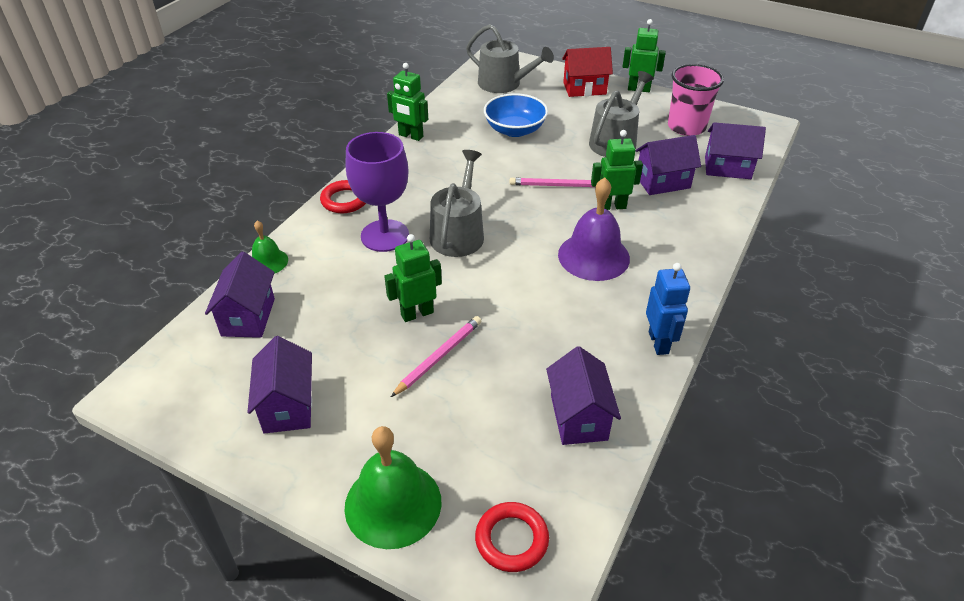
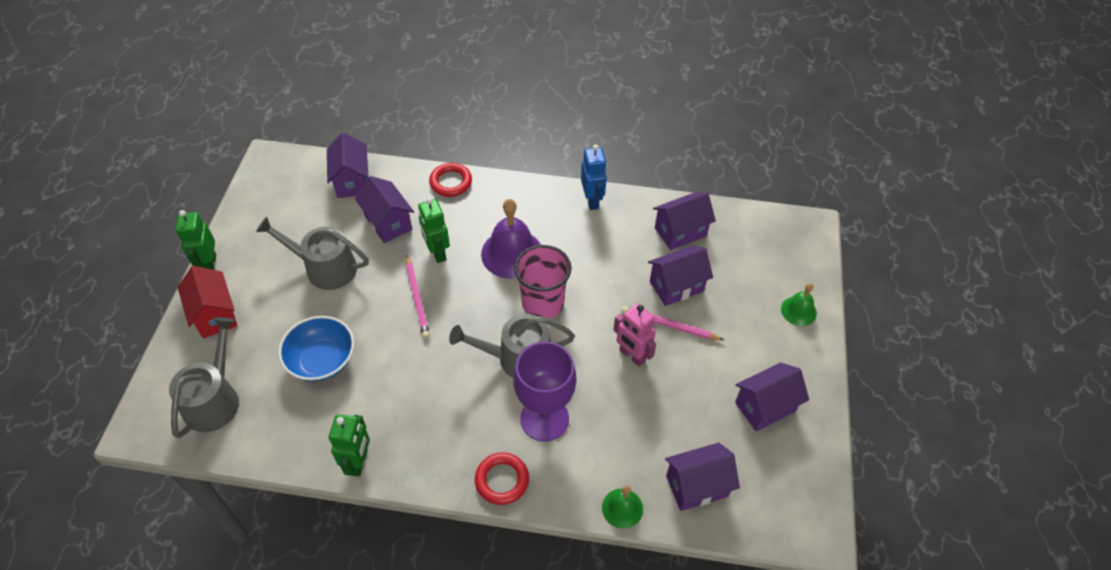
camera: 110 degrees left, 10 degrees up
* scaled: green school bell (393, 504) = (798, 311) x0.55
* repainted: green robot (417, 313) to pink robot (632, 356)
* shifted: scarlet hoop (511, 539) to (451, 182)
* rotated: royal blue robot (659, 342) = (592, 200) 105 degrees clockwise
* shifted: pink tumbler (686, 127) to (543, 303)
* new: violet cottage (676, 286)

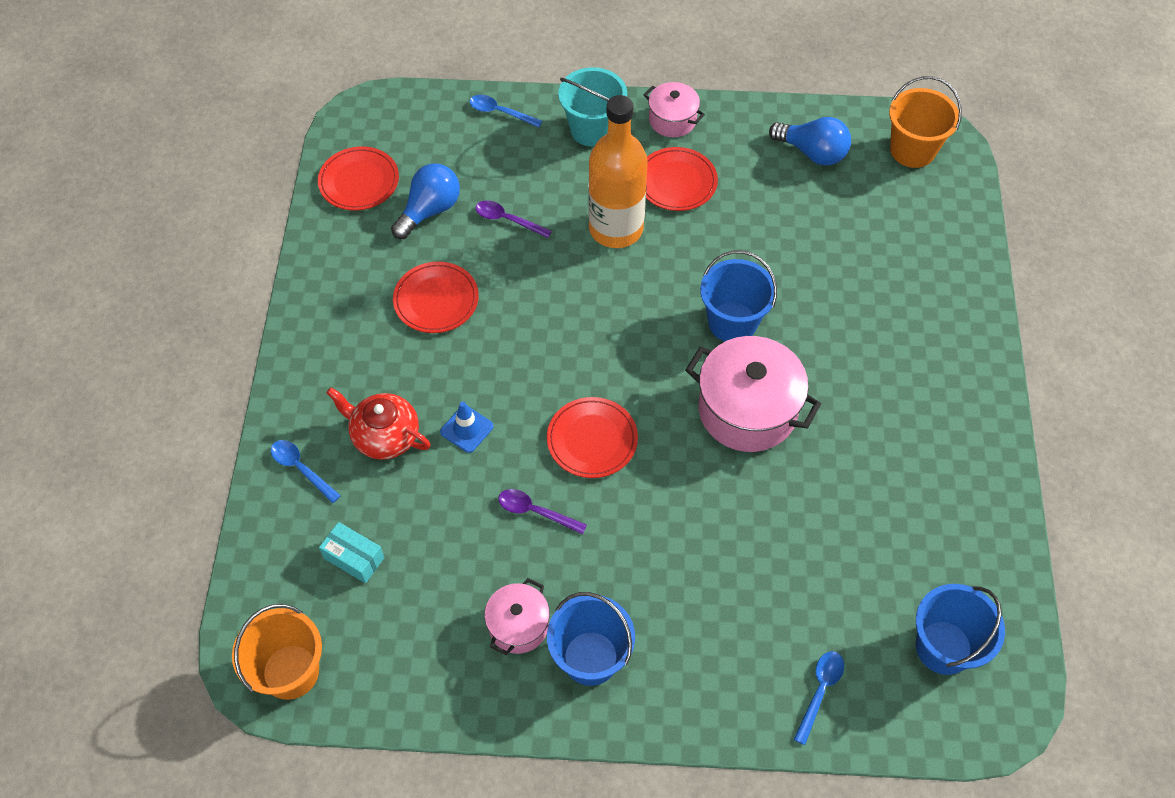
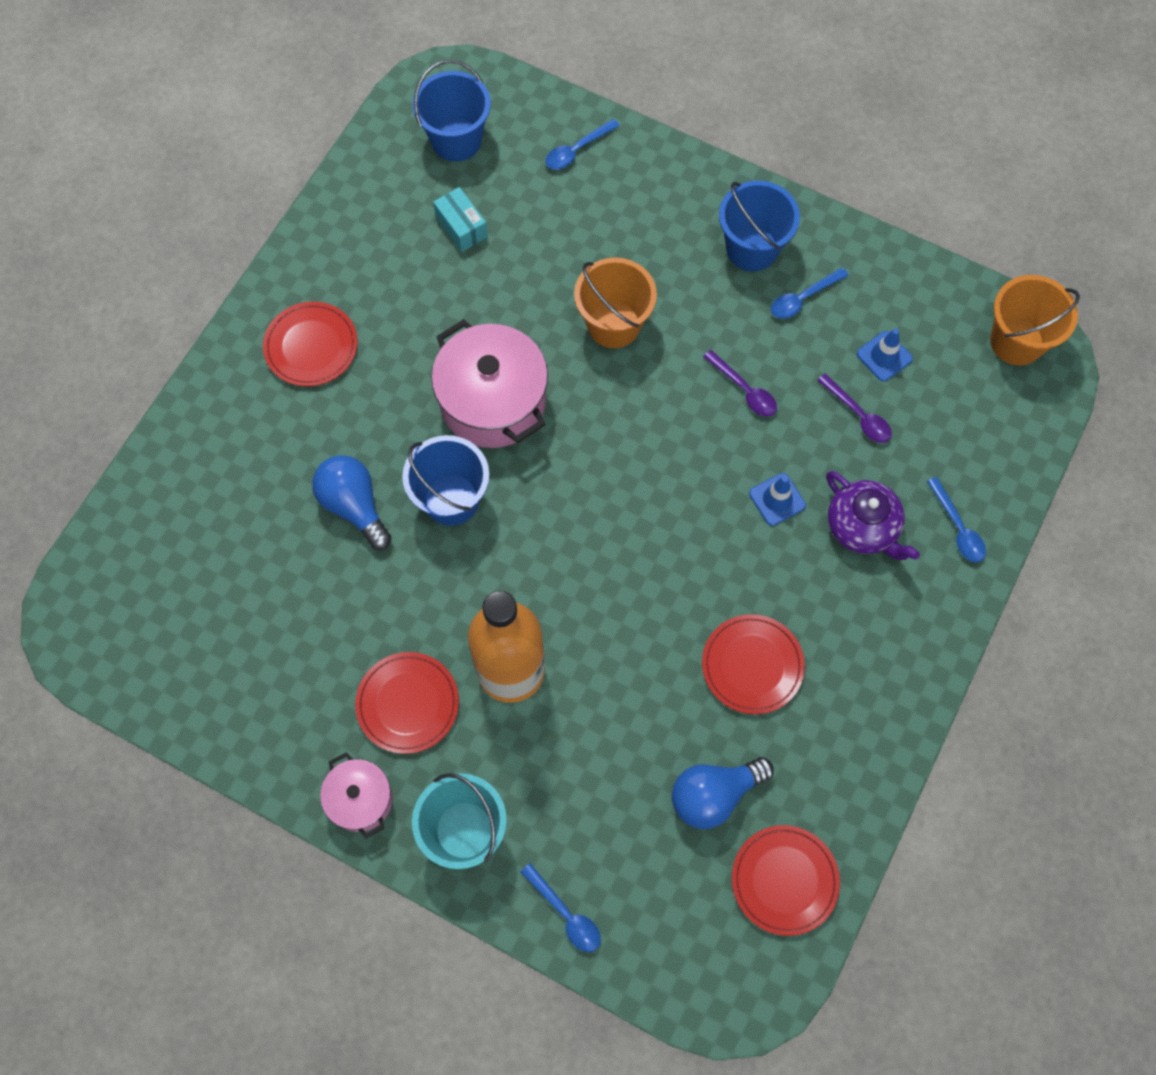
camera: 155 degrees left, 10 degrees up
* shifted: aqua parcel (354, 558) to (461, 227)
* repainted: scarlet teapot (384, 436) to violet teapot (862, 527)
* shifted: violet tablespoon (507, 220) to (858, 415)
* swapped: pink pot (518, 625) to royal blue tablespoon (802, 298)
* shifted: scarlet flat dish (592, 440) to (311, 346)
* shifted: royal blue bulb (812, 152) to (354, 506)
* shifted: orange pail (912, 150) to (613, 324)
* new: royal blue safety cone (884, 356)

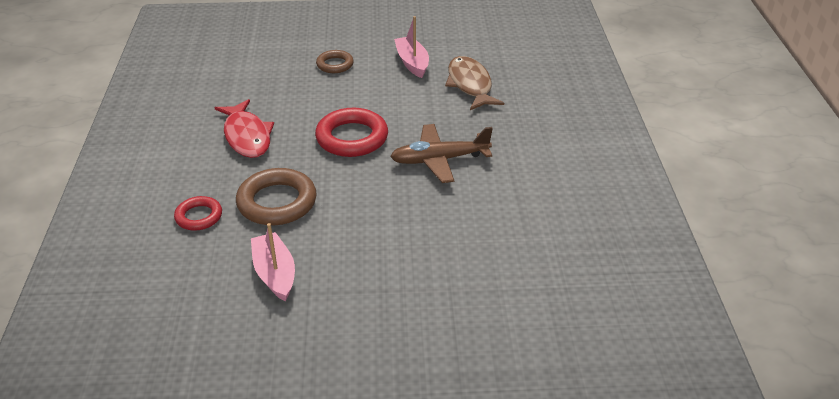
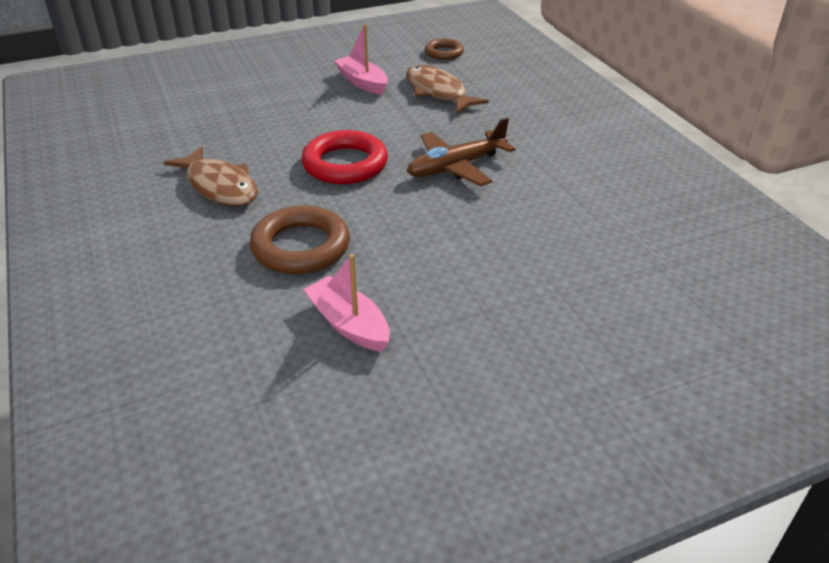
camera: 20 degrees left, 0 degrees up
* gone: scarlet hoop (199, 216)
* repainted: scarlet toy fish (247, 136) to brown toy fish (219, 186)
* shifted: brown hoop (335, 65) to (444, 53)

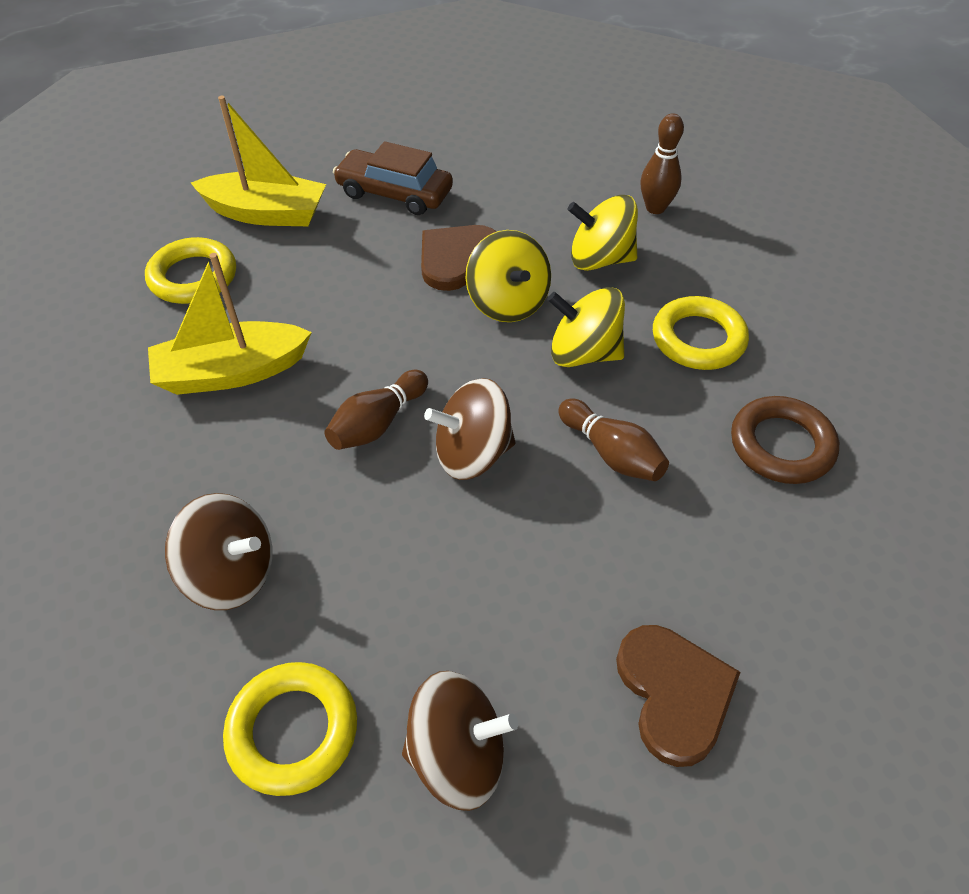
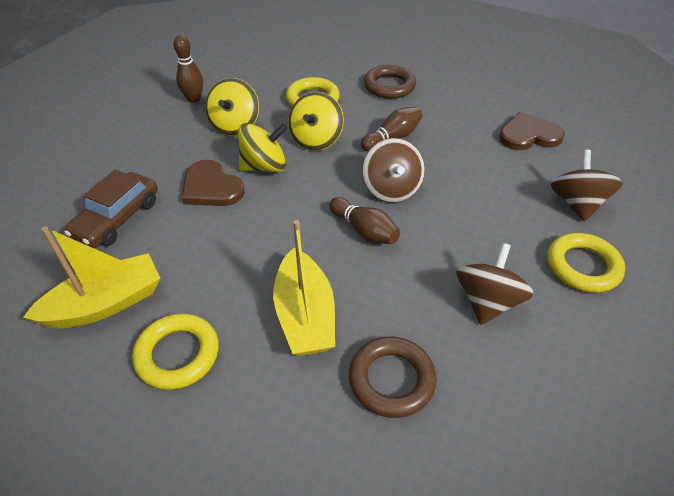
camera: 85 degrees left, 5 degrees down
* rotated: bright yellow boat (266, 213) = (105, 304) 45 degrees clockwise
* new: brown hoop (391, 380)

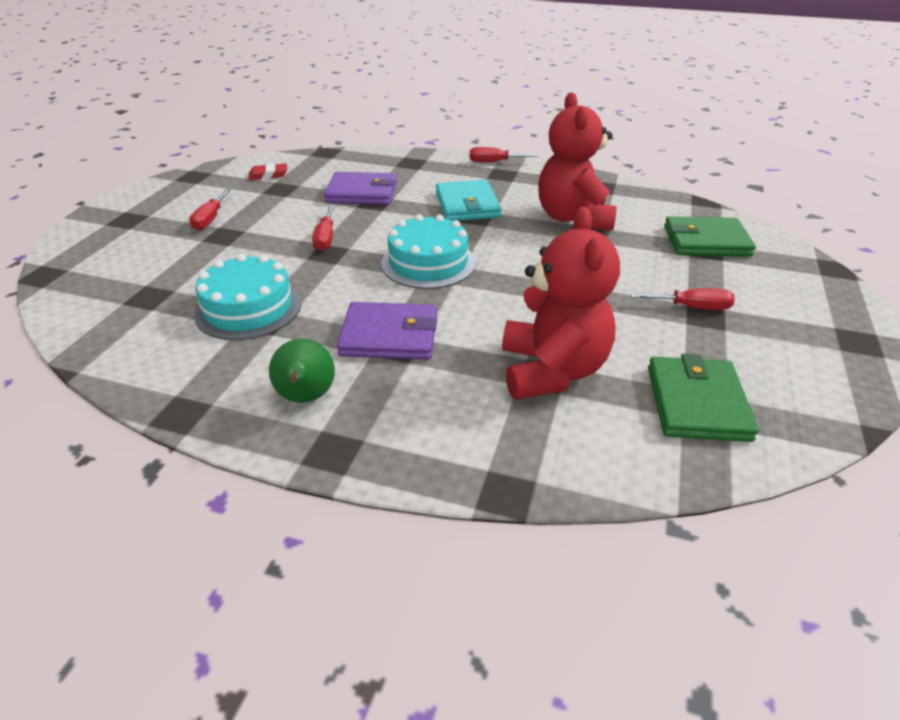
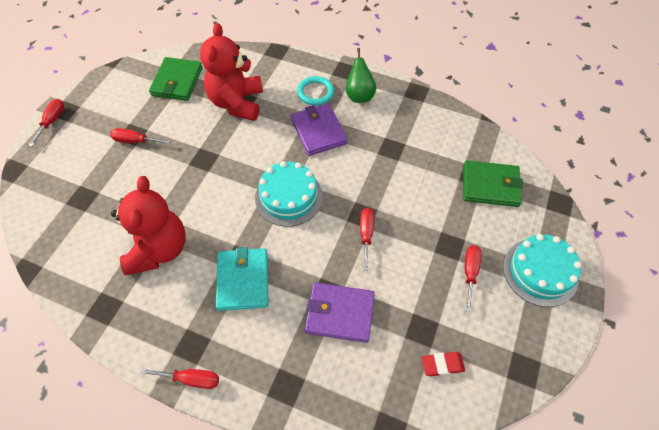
camera: 175 degrees left, 20 degrees up
* shifted: aqua layer cake (248, 308) to (540, 272)
* rotated: violet wallet (389, 335) = (318, 131) 60 degrees clockwise
* shifted: green wallet (706, 241) to (490, 185)
* new: scarlet screwdriver (52, 121)
* new: aqua hoop (315, 92)

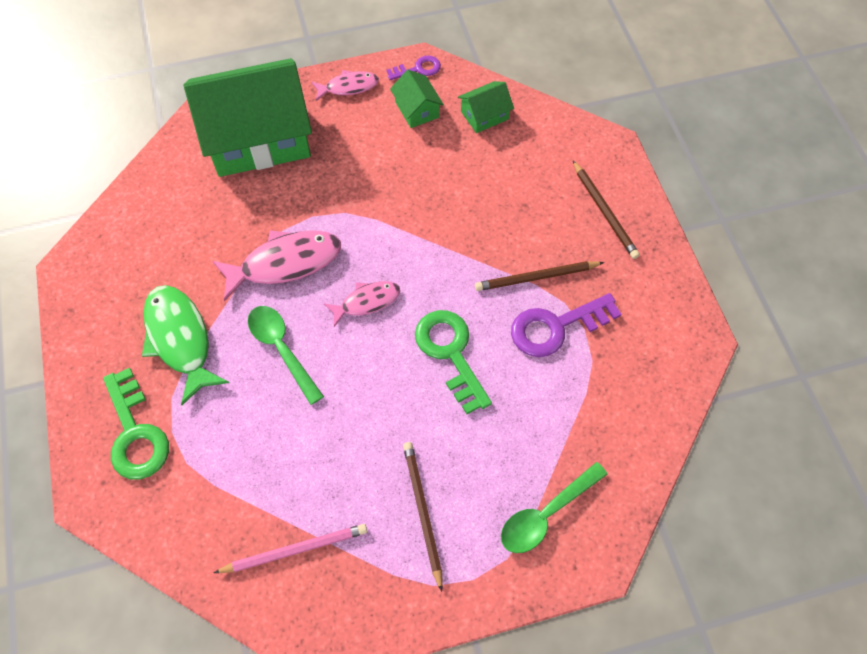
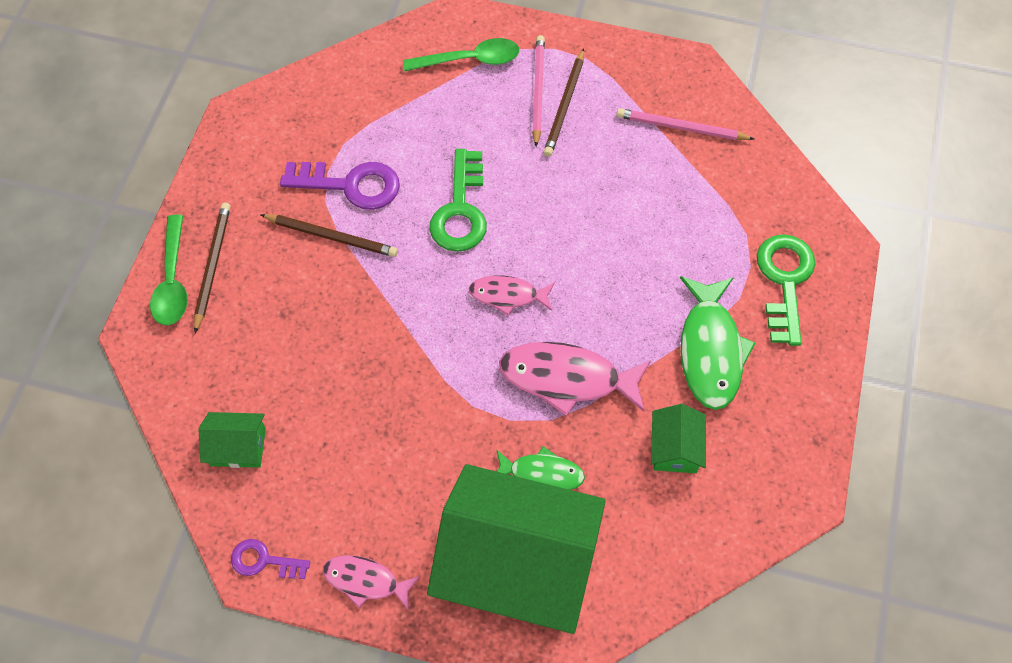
camera: 150 degrees left, 0 degrees up
* shifted: green tablespoon (282, 349) to (172, 280)
* shifted: green cottage (417, 109) to (675, 448)
* new: green toy fish (542, 473)
* new: pink pencil (538, 91)

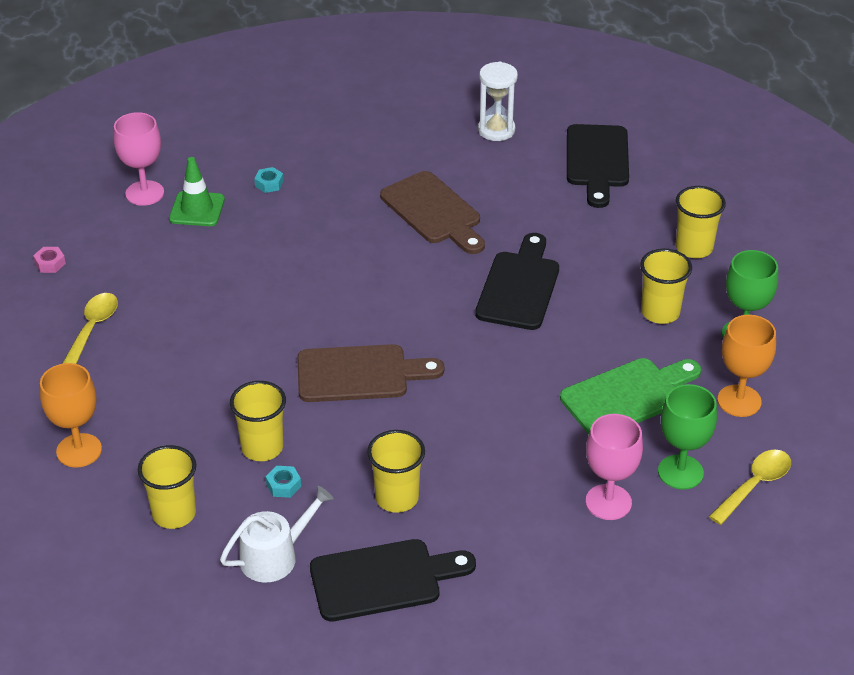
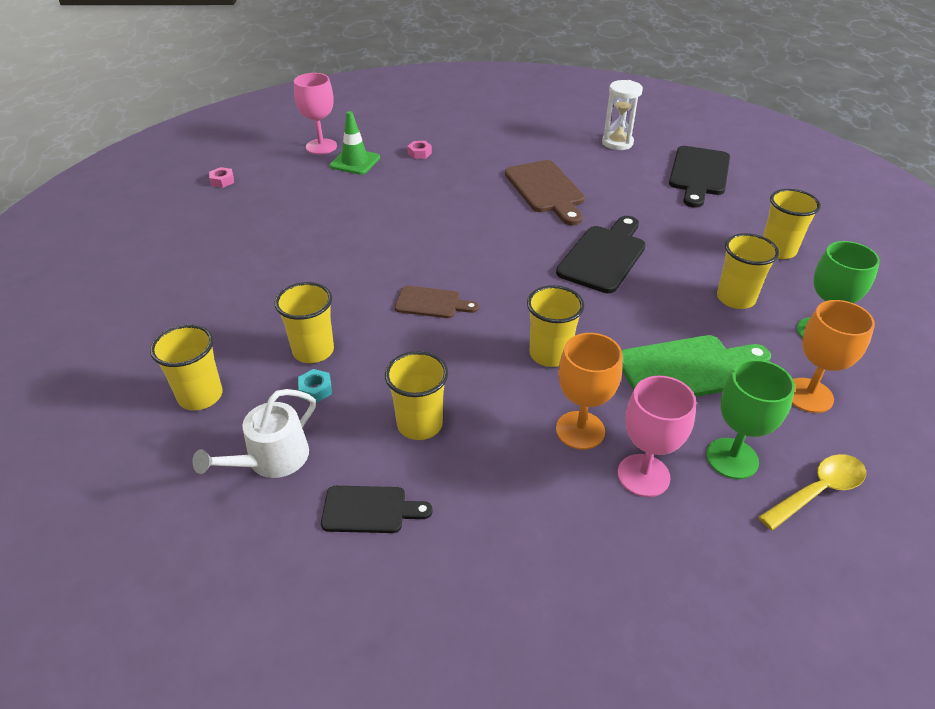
camera: 15 degrees right, 0 degrees up
* shifted: orange goblet (79, 450) to (580, 430)
* gone: bright yellow tablespoon (92, 329)
* rotated: snow-white watering pot (275, 556) = (272, 459) 150 degrees clockwise
* repainted: aqua hex nut (269, 184) to pink hex nut (419, 153)
* scaled: brown chopping board (359, 374) = (431, 303) x0.59
* scaled: jet-black chopping board (383, 579) = (369, 509) x0.59
* new: bright yellow tumbler (550, 354)

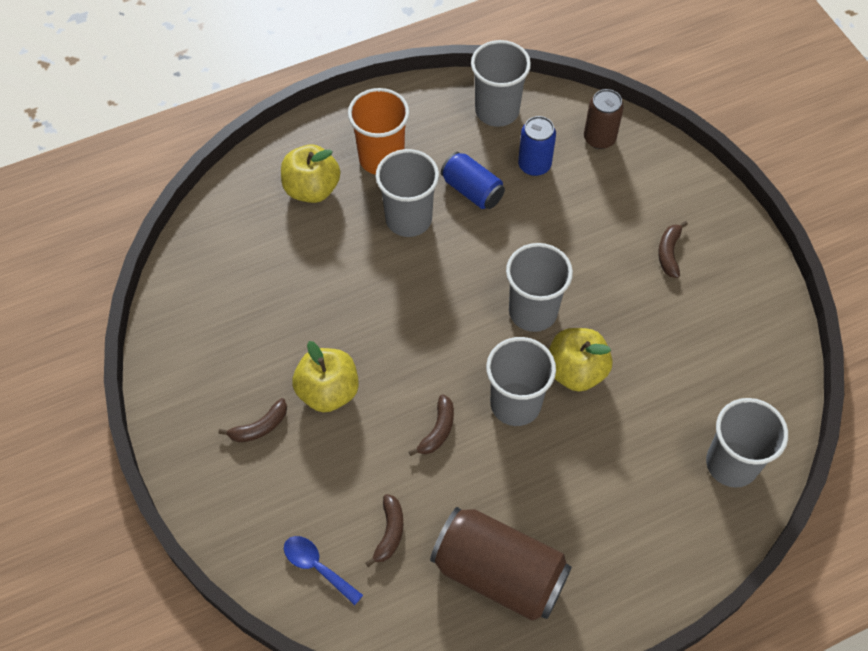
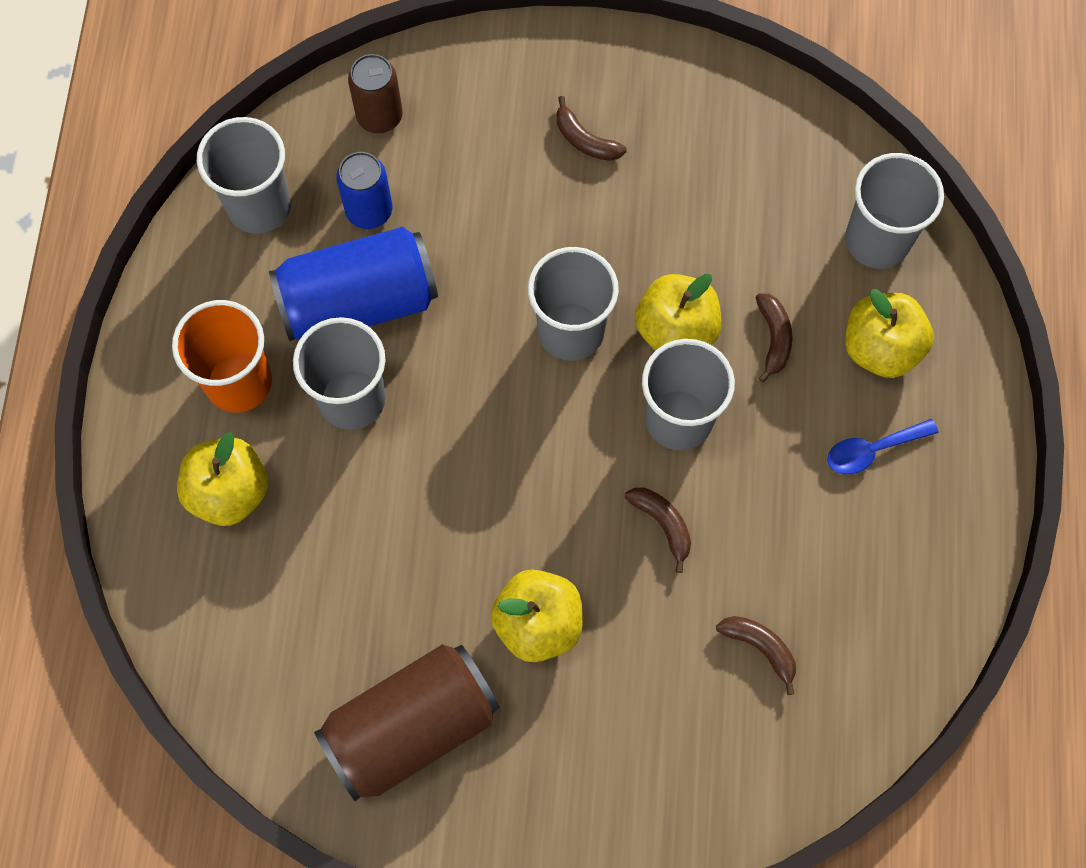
camera: 60 degrees left, 10 degrees up
* shifted: brown toy banana (260, 427) to (773, 338)
* shifted: royal blue tablespoon (317, 567) to (872, 450)
* shifted: brown tin (499, 573) to (411, 727)
* scaled: royal blue tin (472, 190) = (359, 302) x1.73
* new: bright yellow apple fruit (880, 348)

